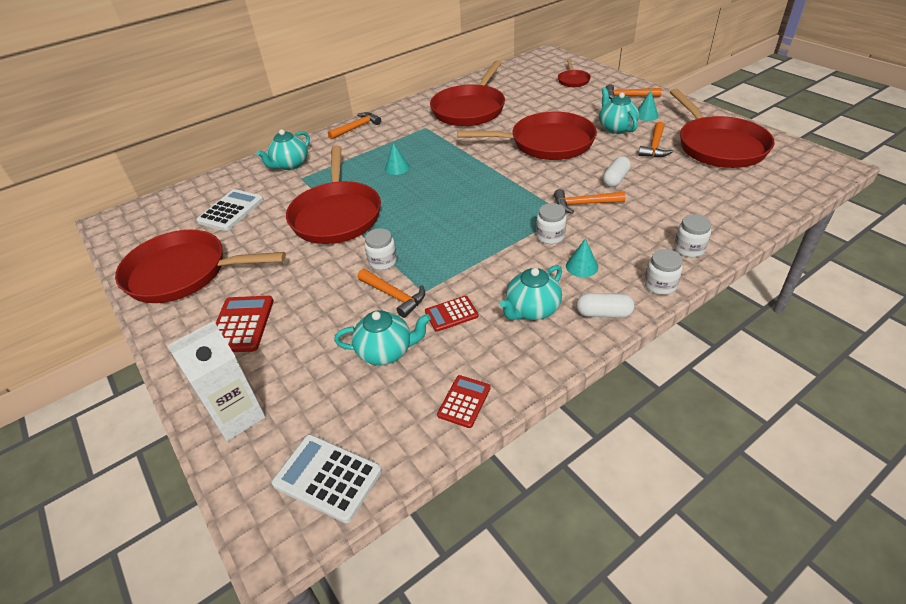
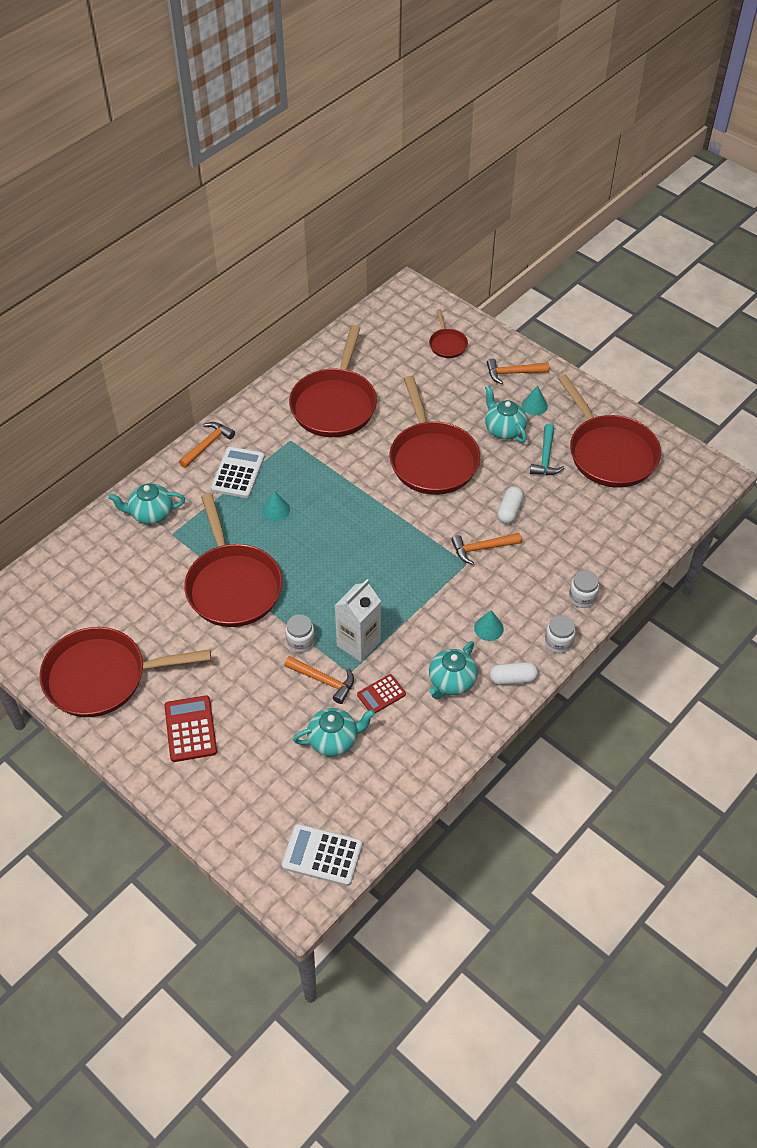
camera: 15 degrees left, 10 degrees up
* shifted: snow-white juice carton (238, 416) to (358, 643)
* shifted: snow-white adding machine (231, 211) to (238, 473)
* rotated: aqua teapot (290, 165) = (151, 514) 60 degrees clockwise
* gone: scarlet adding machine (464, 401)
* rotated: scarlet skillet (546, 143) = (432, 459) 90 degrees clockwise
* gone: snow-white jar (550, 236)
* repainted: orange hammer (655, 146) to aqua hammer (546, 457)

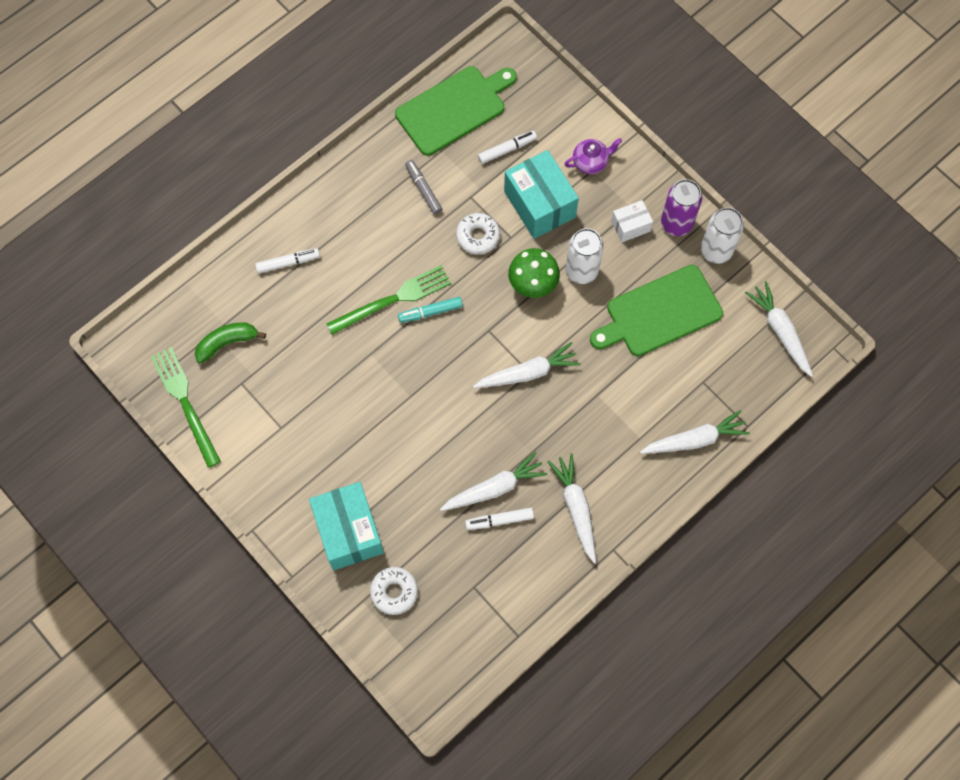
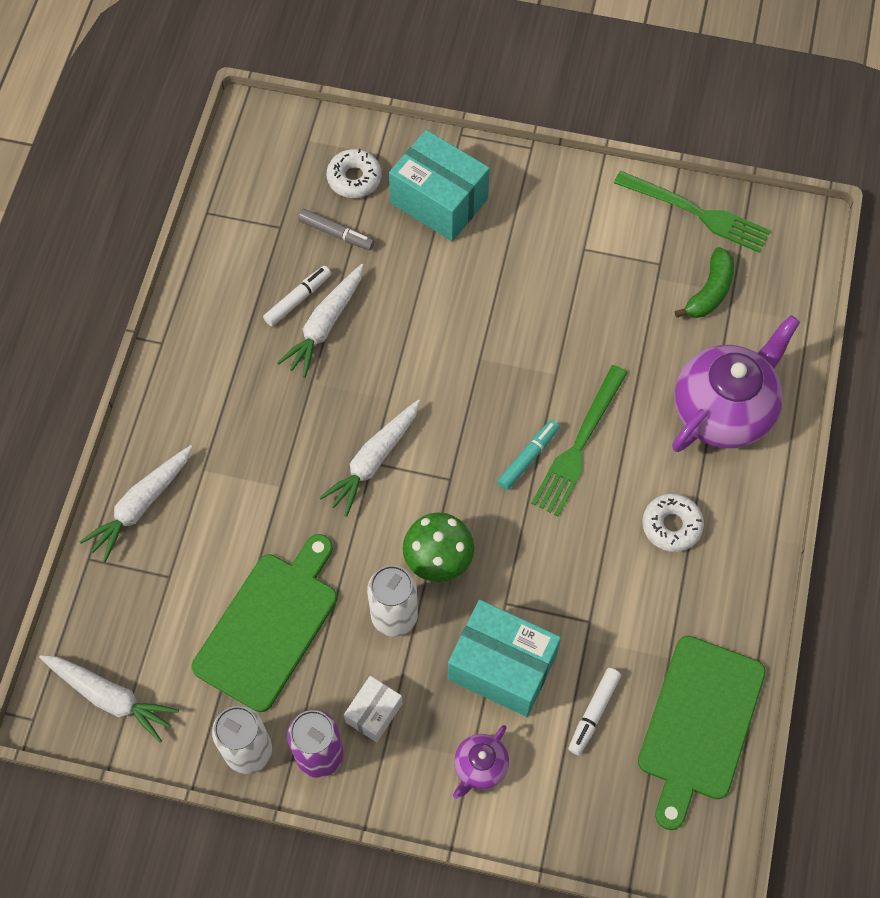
camera: 145 degrees right, 5 degrees down
* swapped: snow-white felt pen (288, 263) to violet teapot (724, 410)
* shifted: ash-grey felt pen (423, 189) to (336, 233)
* shifted: snow-white glazed donut (478, 236) to (671, 526)
* gone: snow-white carrot (576, 508)

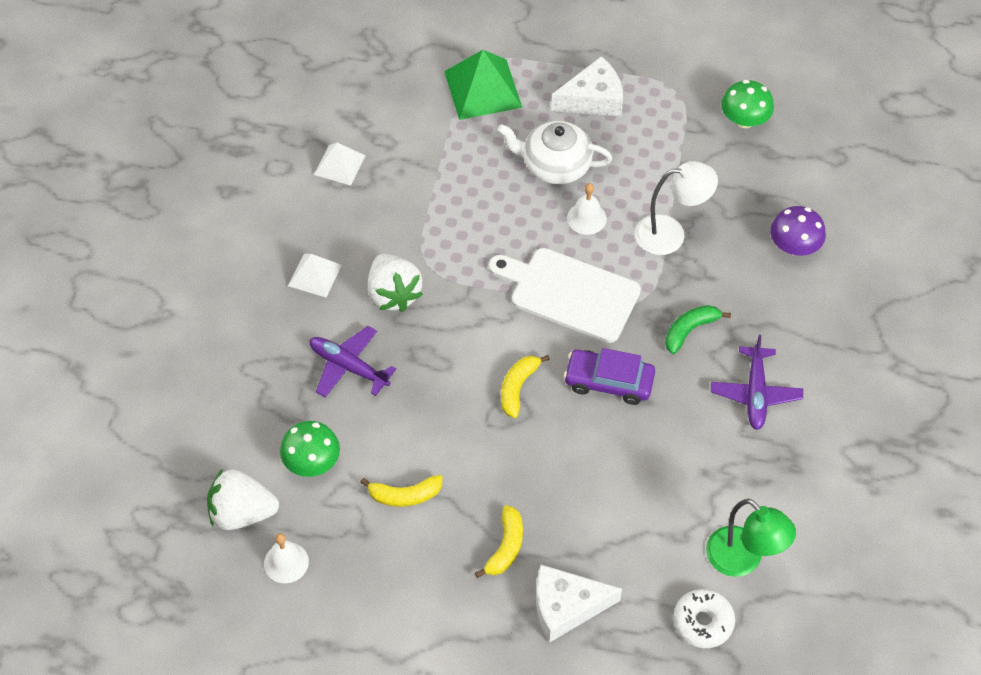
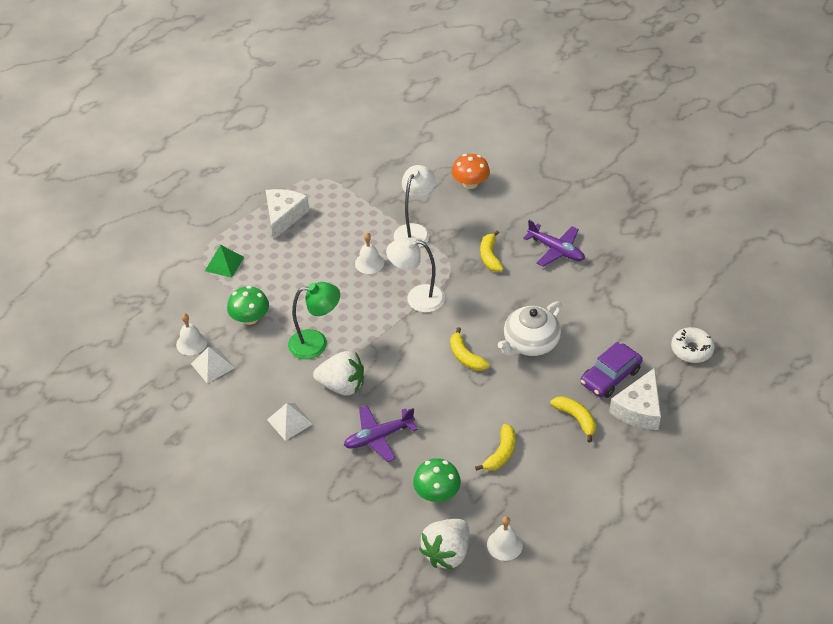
camera: 55 degrees left, 10 degrees down
* scaled: green solid pyramid (483, 89) = (224, 263) x0.60
* swapped: snow-white chopping board (569, 293) to snow-white desk lamp (417, 298)
* shifted: snow-white teapot (555, 165) to (530, 343)
* shifted: violet car (609, 382) to (610, 377)
* repainted: green toy banana (690, 330) to bright yellow toy banana (490, 256)
* shifted: green desk lamp (743, 560) to (316, 343)
* shifted: green mushroom (744, 120) to (250, 318)
* repainted: violet mushroom (794, 246) to orange mushroom (470, 183)
* new: snow-white school bell (191, 343)

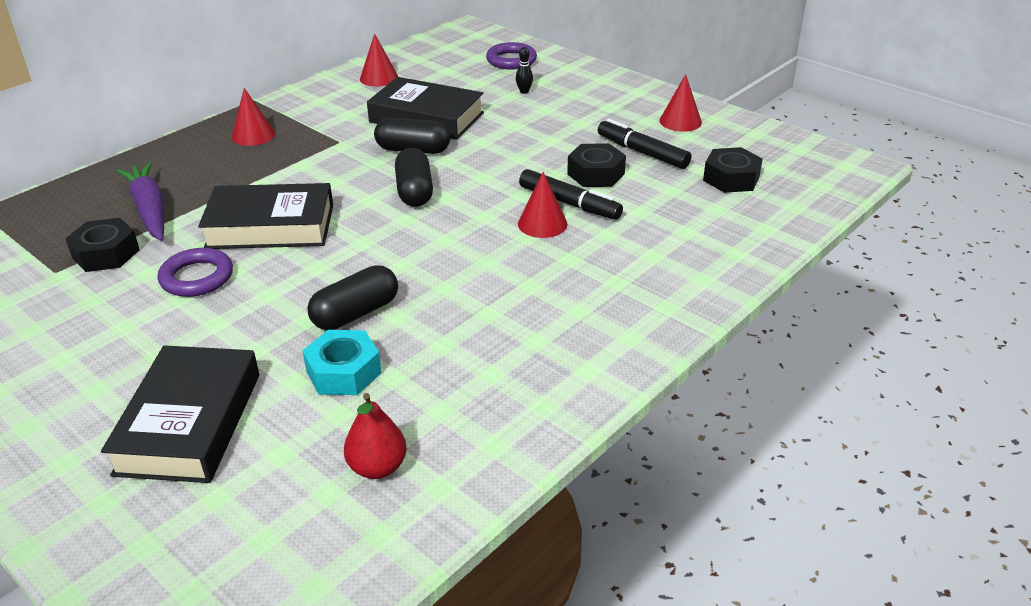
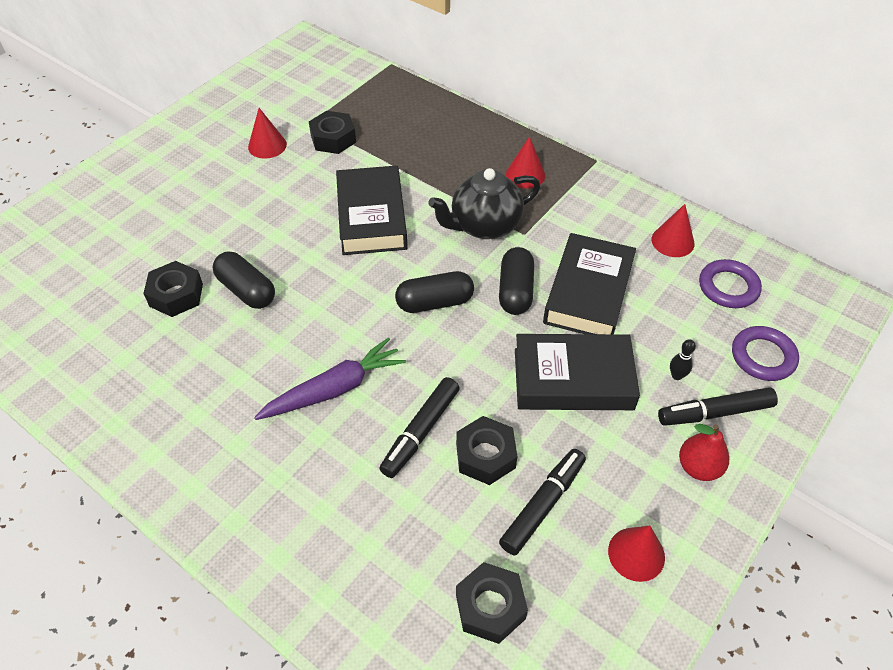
camera: 85 degrees right, 15 degrees up
* shifted: jet-black hardcover (189, 423) to (573, 379)
* shifted: violet carrot (150, 210) to (334, 389)
* shifted: violet hoop (197, 277) to (728, 287)
* repainted: aqua hex nut (343, 372) to jet-black hex nut (176, 295)
* shifted: scarlet pear fruit (377, 467) to (698, 467)
* shifted: scarlet cone shape (542, 224) to (267, 145)
* new: jet-black teapot (484, 226)
* new: jet-black felt pen (714, 412)

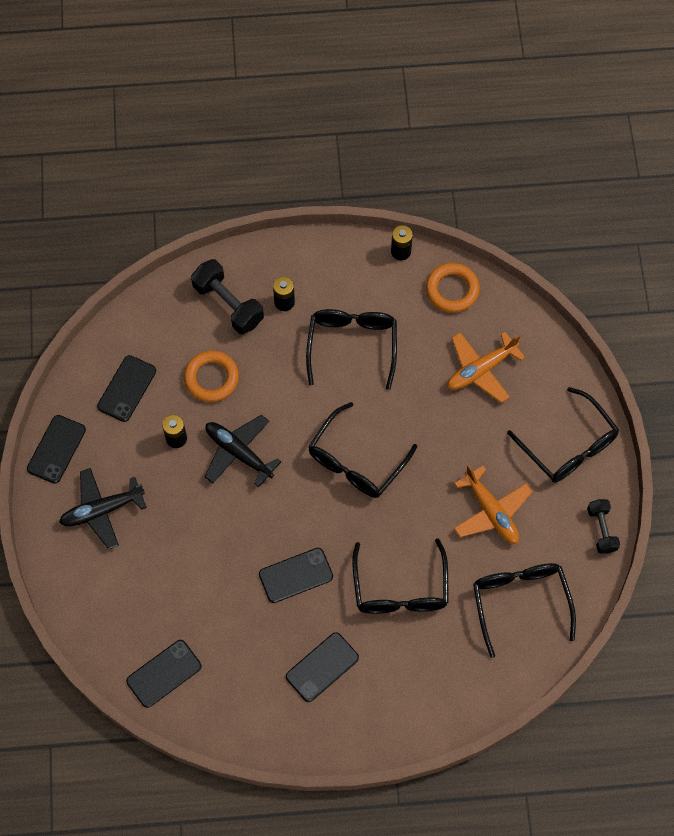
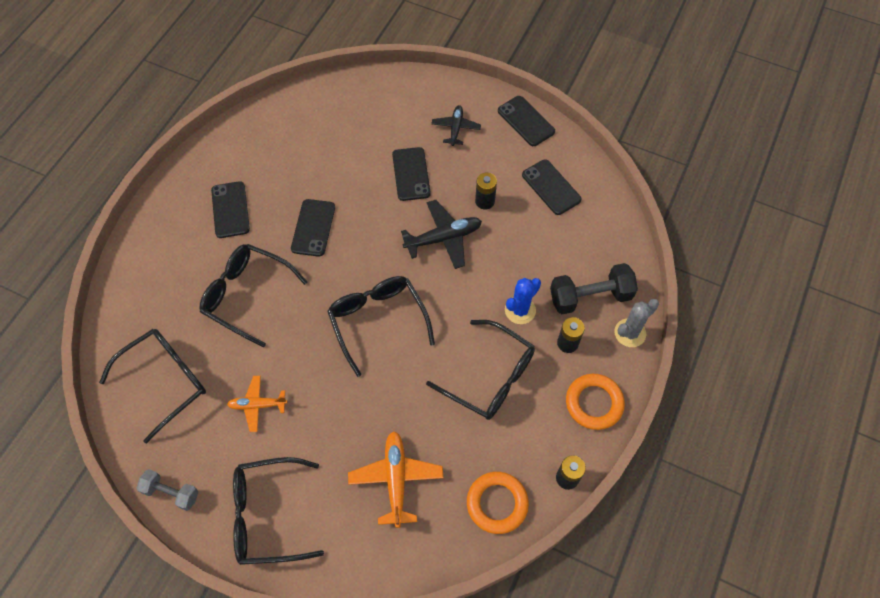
camera: 120 degrees right, 5 degrees down
* scaled: jet-black toy plane (102, 510) = (456, 128) x0.65
* shifted: jet-black smartphone (164, 673) to (411, 174)
* shifted: orange hoop (211, 378) to (594, 403)
* scaled: orange toy plane (491, 511) = (257, 405) x0.65
* rotated: jet-black eyeglasses (520, 602) = (165, 381) 60 degrees counterclockwise
* repainted: jet-black dumbbell (601, 530) to ash-grey dumbbell (171, 493)
* new: royal blue cactus (520, 310)
* new: ash-grey cactus (630, 333)

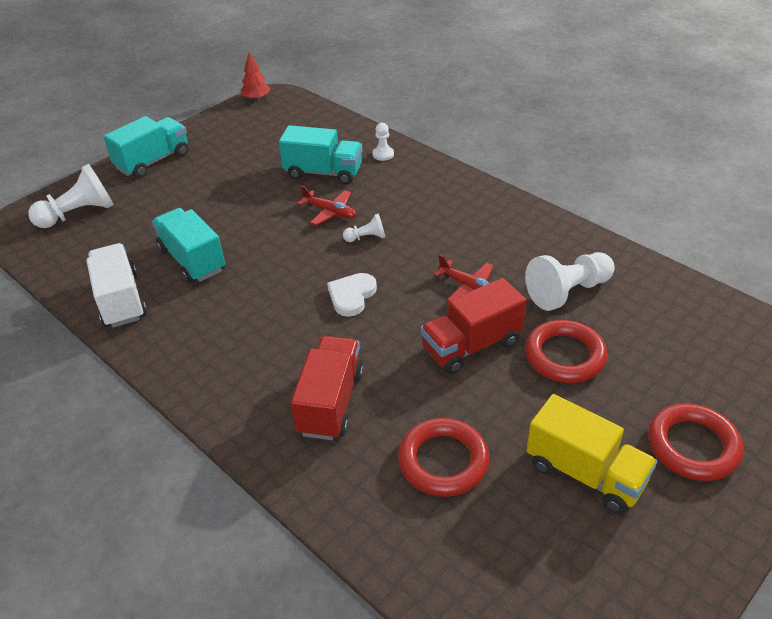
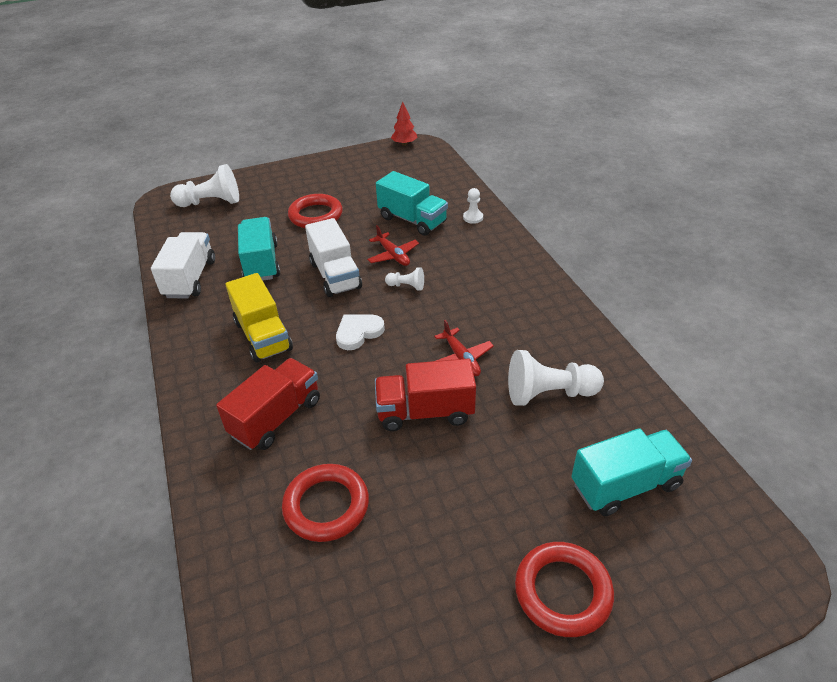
camera: 25 degrees right, 0 degrees up
* shifted: aqua lorry (153, 161) to (625, 485)
* shifted: scarlet hoop (564, 356) to (316, 215)
* shifted: bright yellow lorry (585, 473) to (263, 336)
* new: snow-white lorry (335, 275)

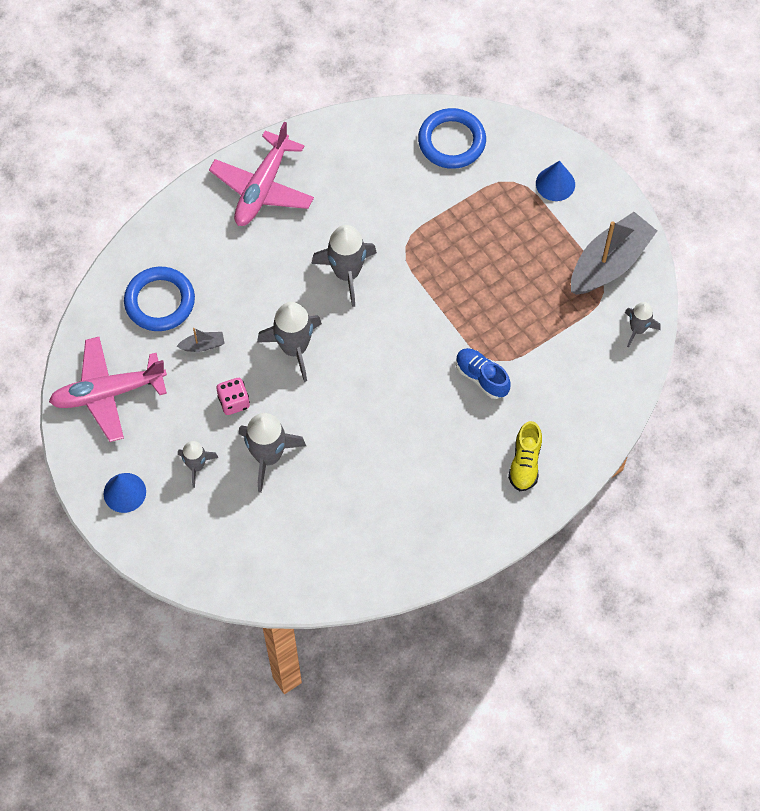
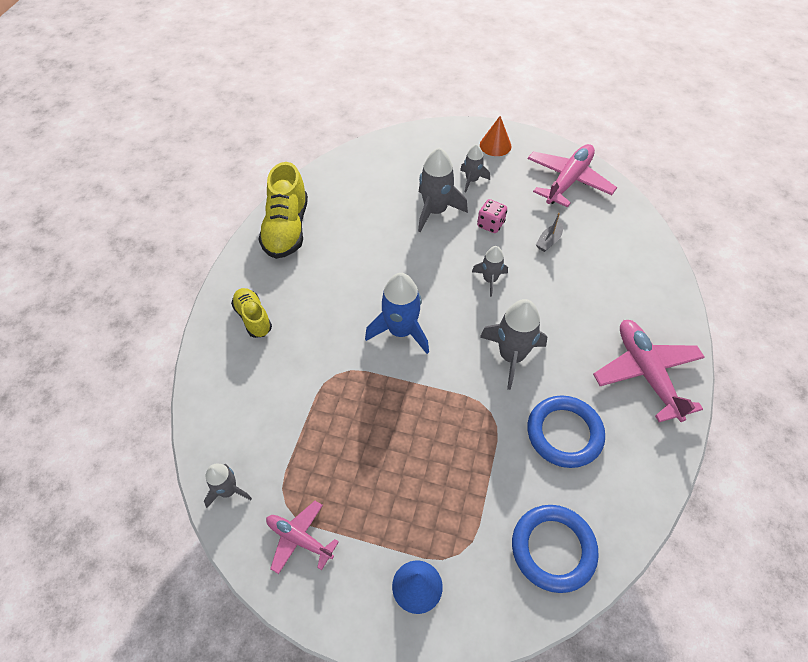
camera: 140 degrees right, 10 degrees down
* repainted: royal blue cone shape (124, 492) to orange cone shape (495, 145)
* shifted: royal blue hoop (160, 301) to (564, 433)
* scaled: ash-grey rocket (294, 348) = (490, 280) x0.59
* gone: royal blue lace-up shoe (481, 377)
* swapped: ash-grey boat (609, 263) to pink toy plane (299, 539)
* new: bright yellow lace-up shoe (287, 229)
* new: royal blue rocket (401, 331)

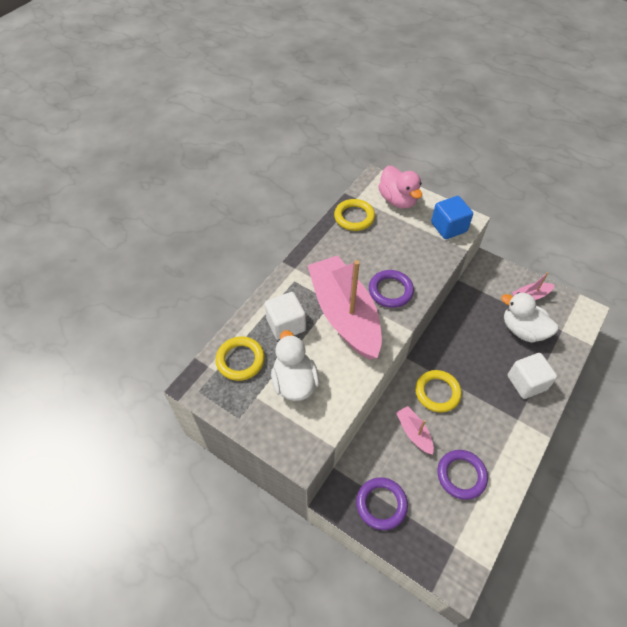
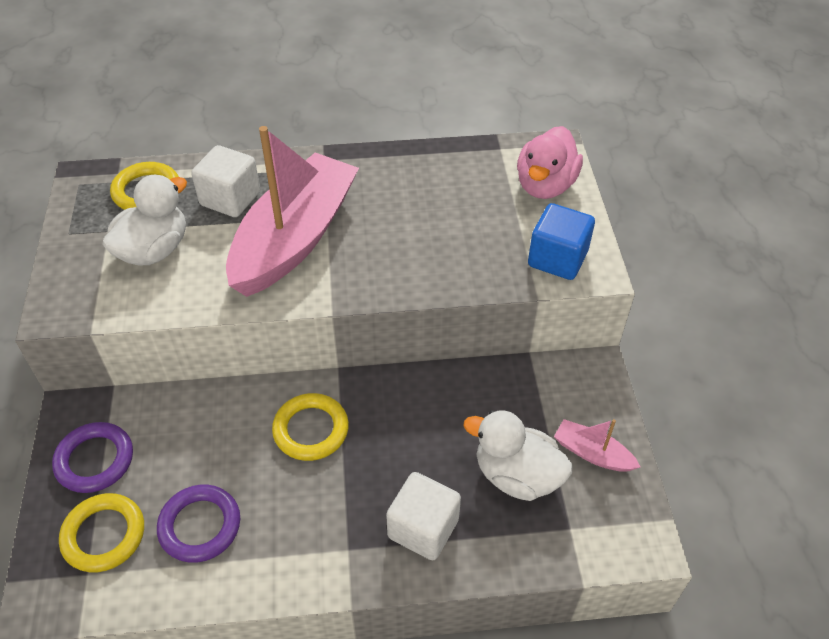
camera: 50 degrees right, 5 degrees down
* shifted: bright yellow hoop (354, 217) to (104, 535)
* gone: violet hoop (390, 291)
* gone: pink boat (414, 433)
* rotated: snow-white toy duck (522, 330) = (516, 475) 60 degrees counterclockwise

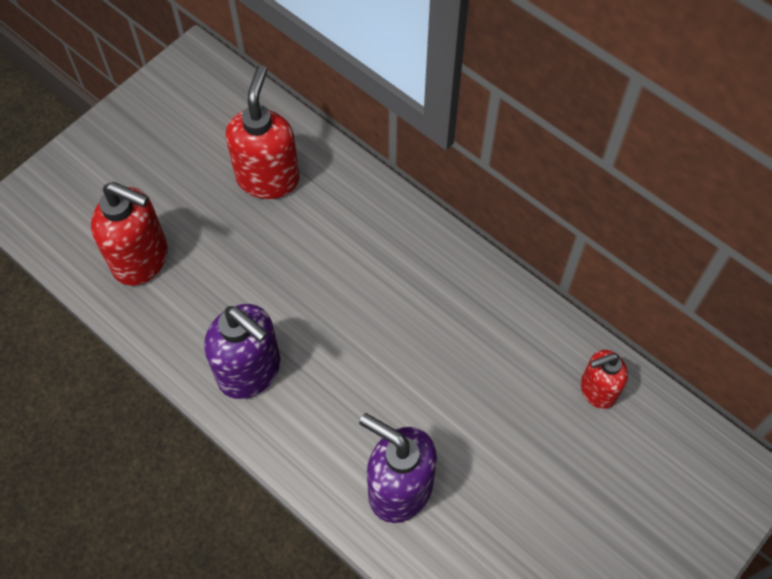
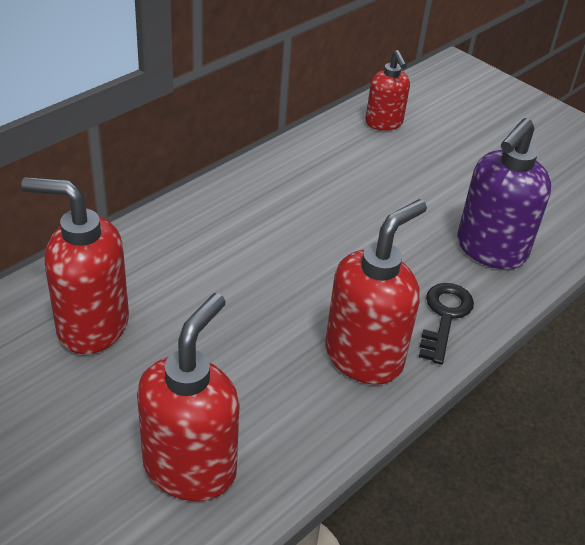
camera: 90 degrees left, 20 degrees down
* repainted: violet soap pump (250, 371) to scarlet soap pump (364, 356)
* new: jet-black latchkey (444, 317)

